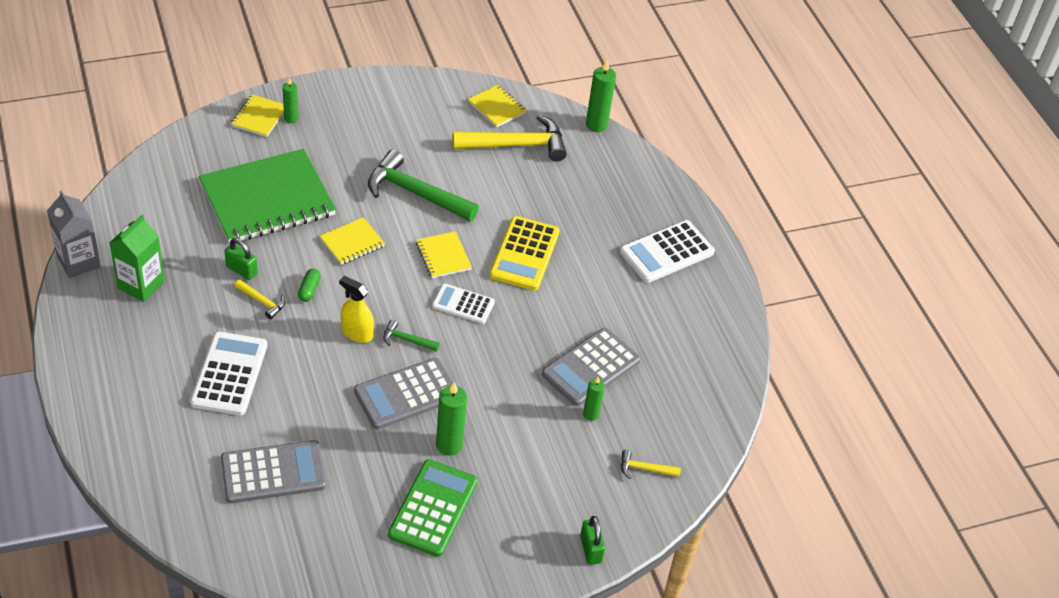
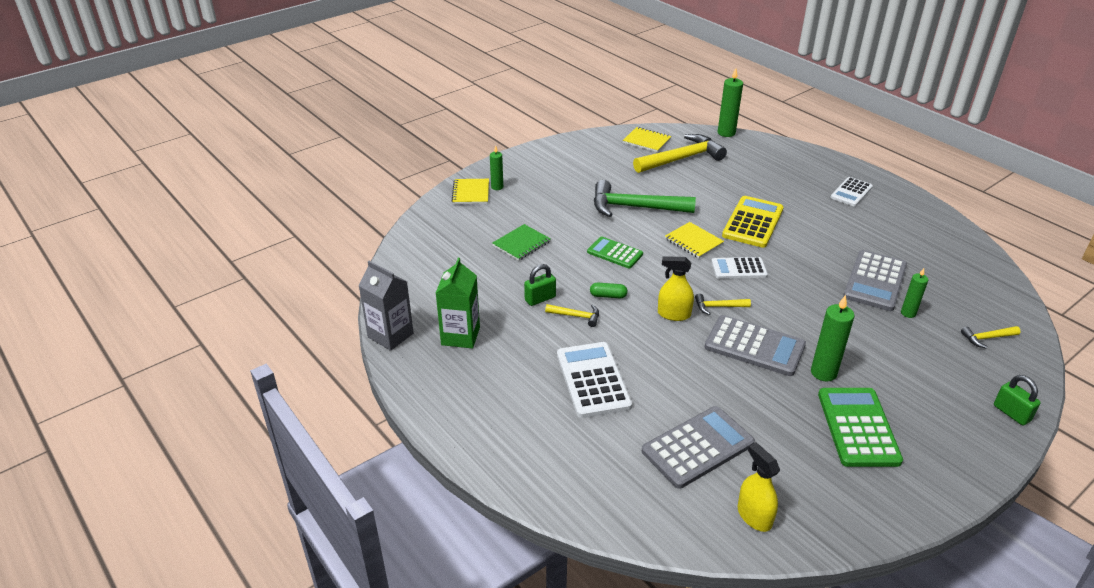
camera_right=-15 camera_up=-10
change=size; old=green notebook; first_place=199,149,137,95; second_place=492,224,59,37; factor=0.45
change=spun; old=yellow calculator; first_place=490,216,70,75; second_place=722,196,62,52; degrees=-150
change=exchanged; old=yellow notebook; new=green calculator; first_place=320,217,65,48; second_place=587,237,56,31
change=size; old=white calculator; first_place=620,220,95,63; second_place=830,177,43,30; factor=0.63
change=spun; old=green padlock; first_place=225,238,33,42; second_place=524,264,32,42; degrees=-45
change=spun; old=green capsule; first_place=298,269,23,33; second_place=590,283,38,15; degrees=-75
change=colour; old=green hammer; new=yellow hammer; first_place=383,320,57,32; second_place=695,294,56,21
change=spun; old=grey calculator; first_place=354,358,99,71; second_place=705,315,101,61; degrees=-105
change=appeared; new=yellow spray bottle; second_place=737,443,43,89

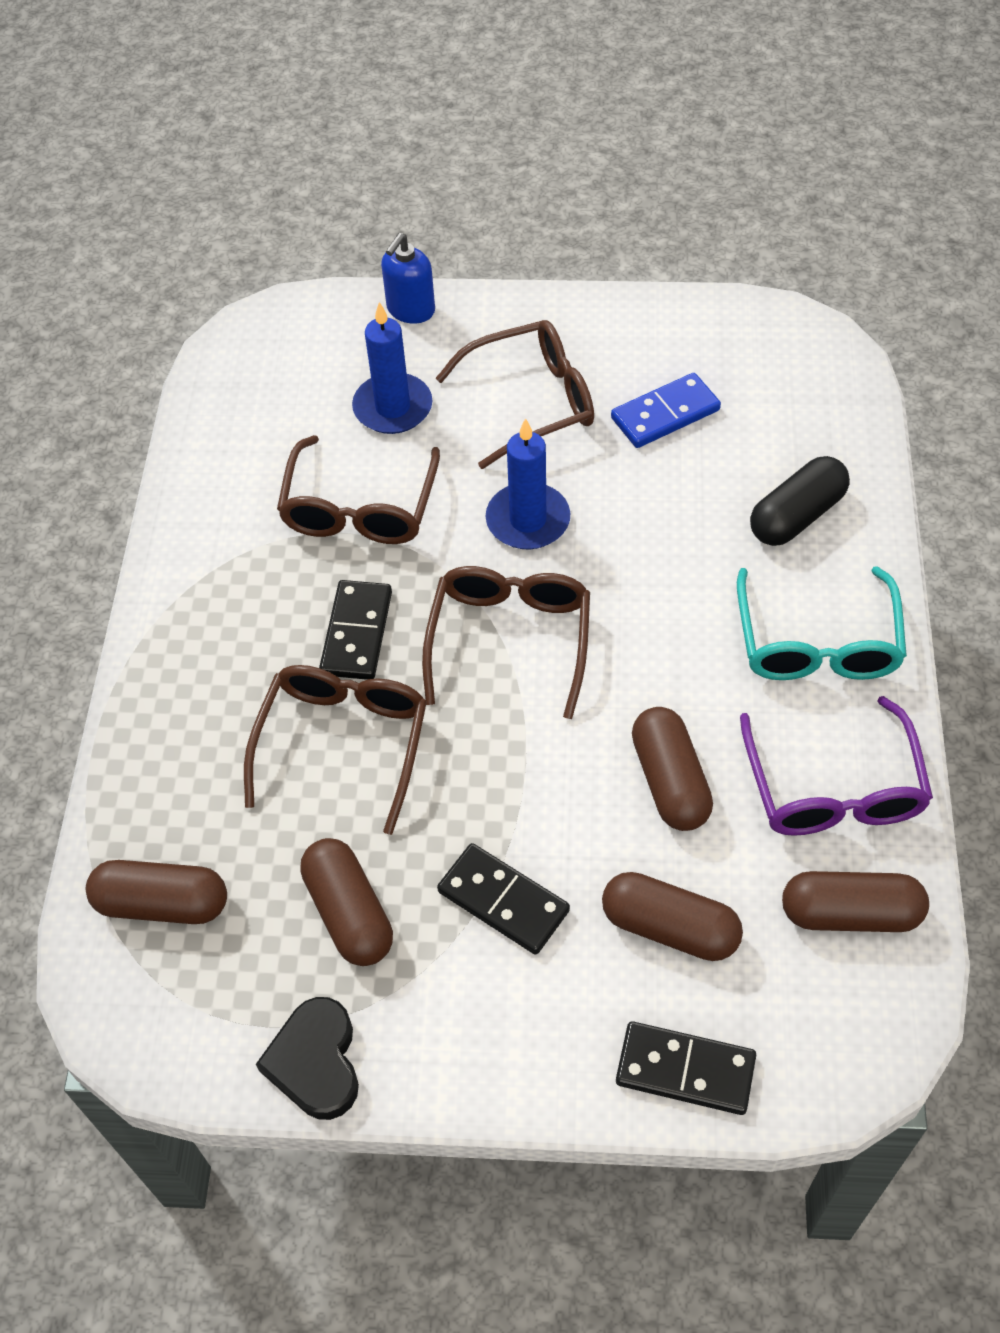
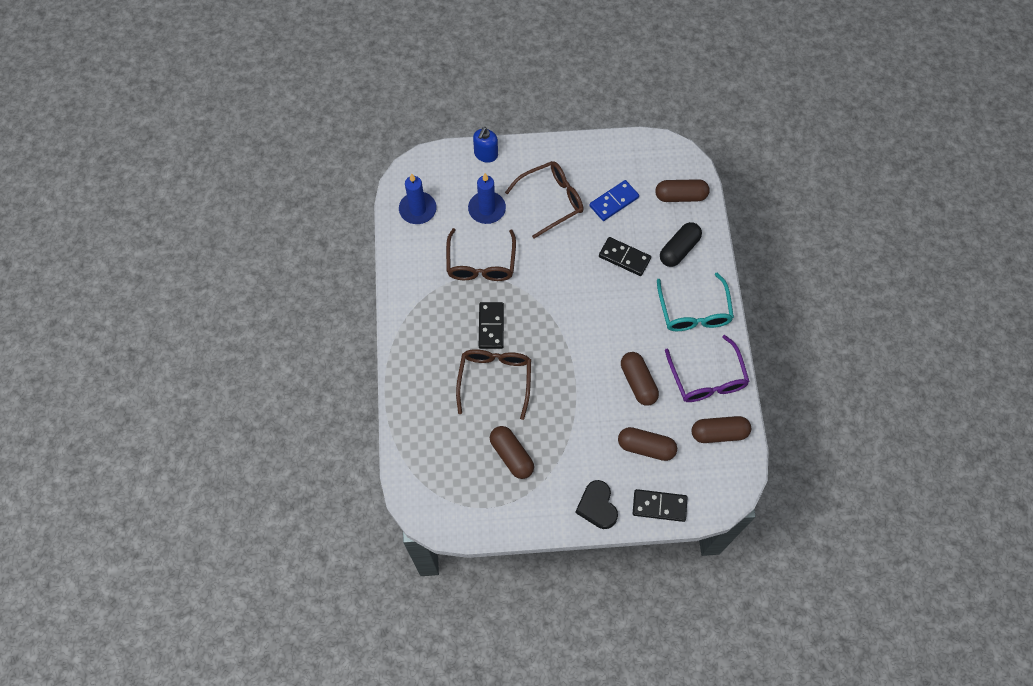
camera_right=-10 camera_up=10
change=relocated; old=blue candle; first_place=486,418,84,132; second_place=399,173,38,51
change=missing; old=brown glasses; first_place=422,566,168,153
change=relocated; old=black domino; first_place=437,843,133,112; second_place=599,237,52,39
change=relocated; old=brown capsule; first_place=86,860,141,64; second_place=655,179,55,23
change=relocated; old=black heart; first_place=256,997,103,123; second_place=575,480,43,49

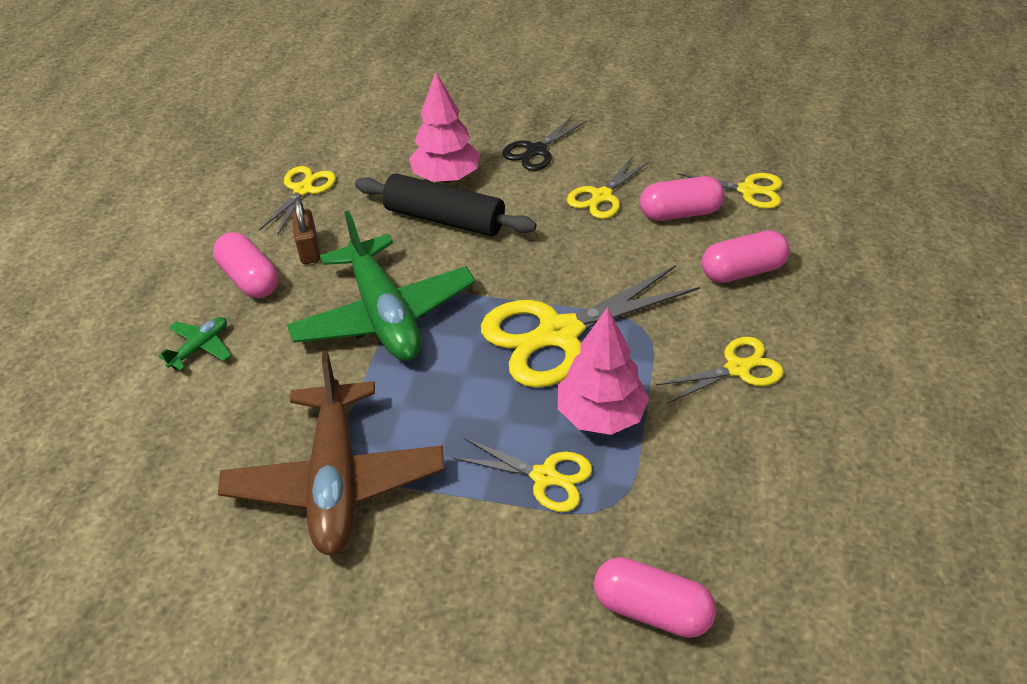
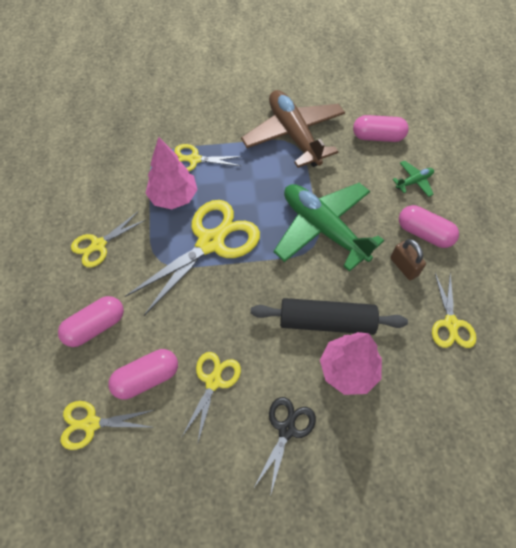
camera_right=160 camera_up=15
change=spun; old=green plane; first_place=158,317,73,54; second_place=392,161,42,36; degrees=-135
change=relocated; old=pink capsule; first_place=594,557,122,81; second_place=353,115,56,27

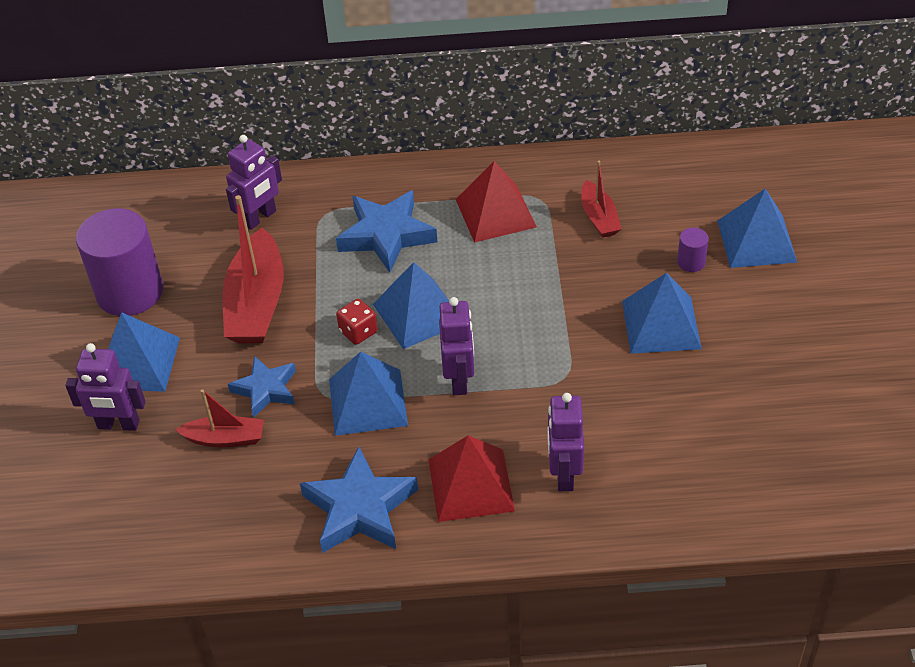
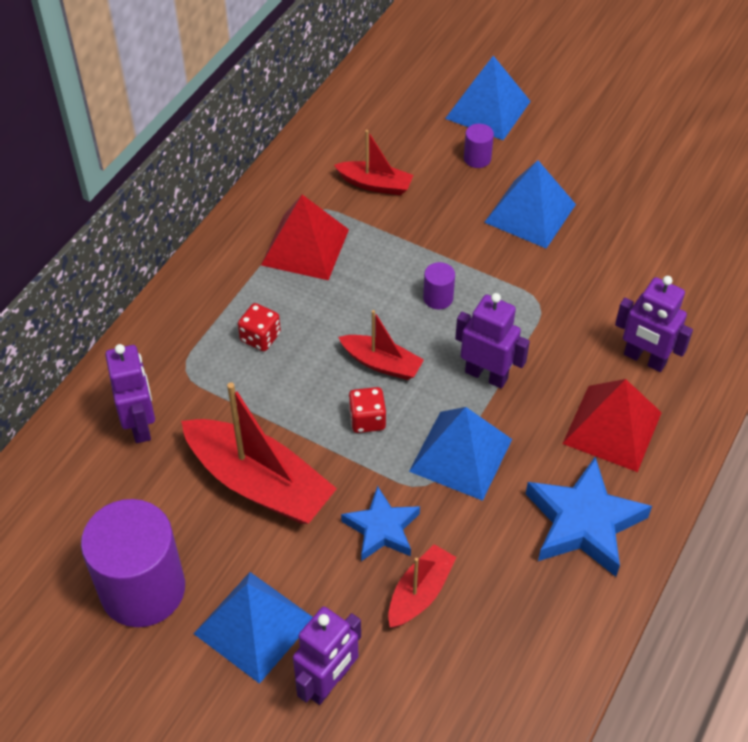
camera_right=-60 camera_up=5
change=exchanged; old=blue star; new=red dice; first_place=336,190,101,83; second_place=238,303,43,48
change=exchanged; old=blue pyramid; new=red boat; first_place=373,262,76,87; second_place=338,310,86,70
change=appeared; new=purple cylinder; second_place=423,262,32,47

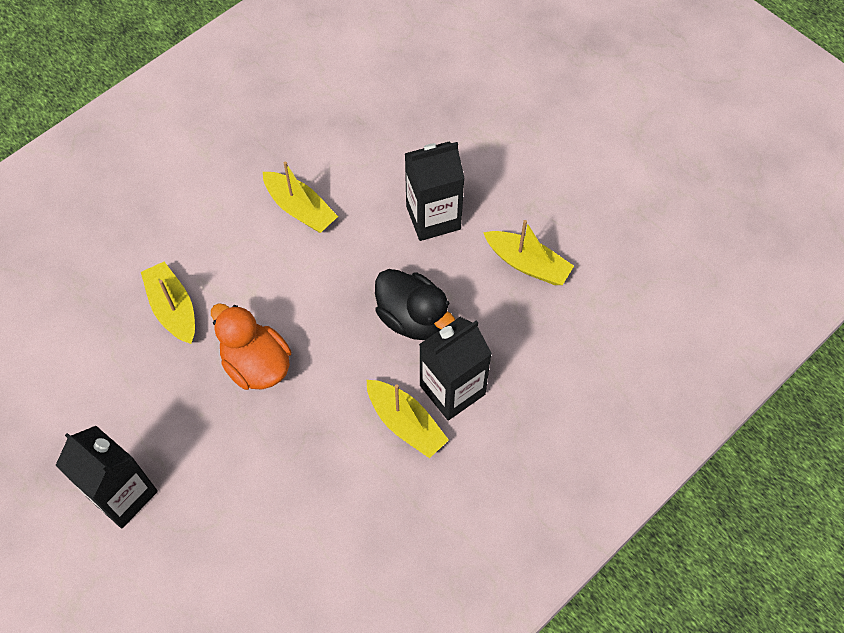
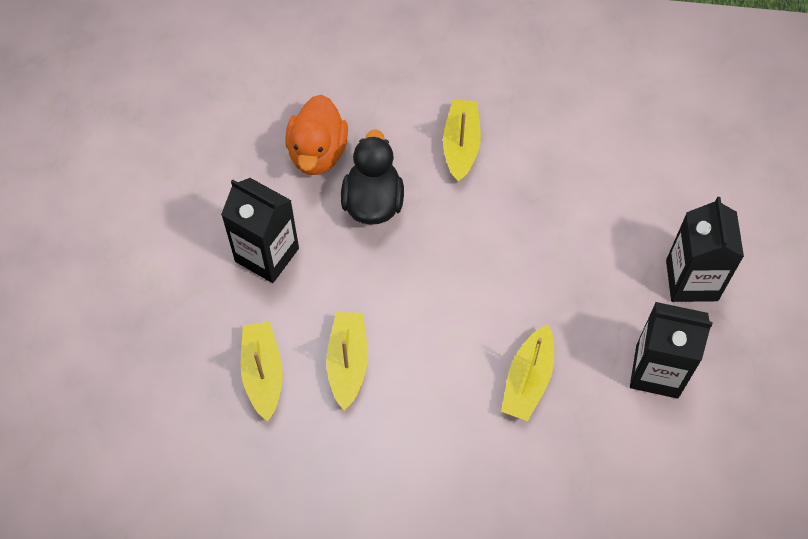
camera_right=-130 camera_up=0
change=relocated; old=yellow boat; first_place=483,220,91,65; second_place=241,322,42,100
change=relocated; old=orange duck; first_place=211,303,80,87; second_place=285,95,63,80
change=relocated; old=black carton; first_place=419,317,73,104; second_place=630,302,83,97

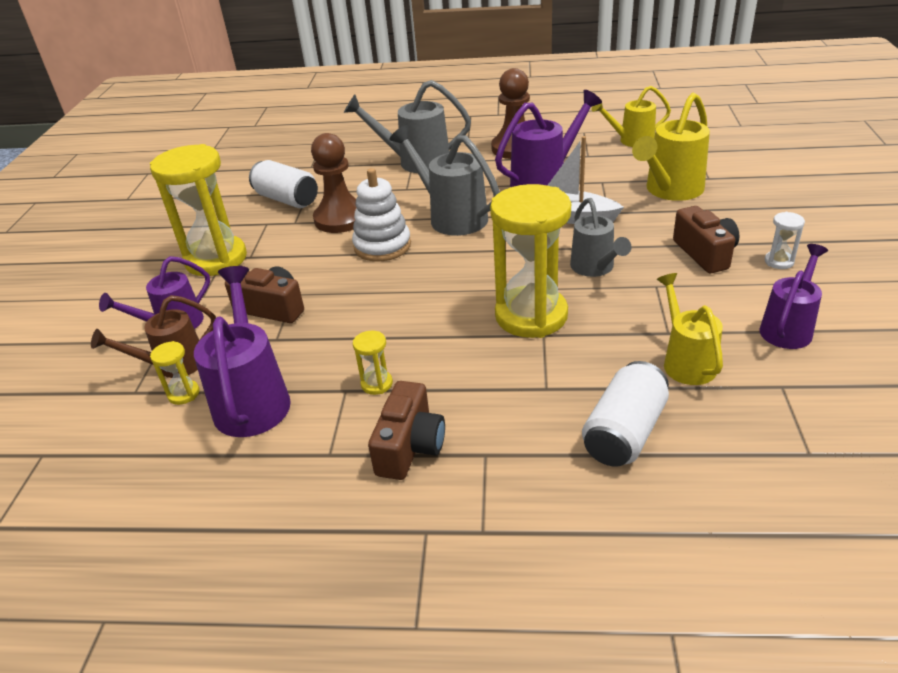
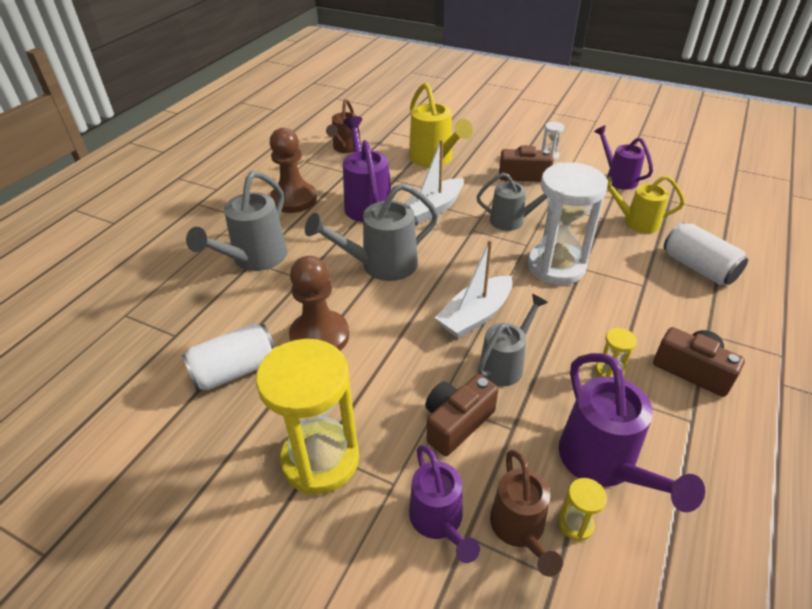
camera_right=-70 camera_up=5
change=colour; old=yellow watering can; new=brown watering can; first_place=592,86,79,61; second_place=326,99,35,54
change=missing; old=white stacking toy; first_place=352,168,59,94
change=colour; old=yellow hourglass; new=white hourglass; first_place=490,184,81,154; second_place=528,162,80,123
change=spun; old=purple watering can; first_place=194,266,97,171; second_place=559,353,146,159; degrees=-120
change=appeared; new=white boat; second_place=435,239,78,100
change=appeared; new=grey watering can; second_place=478,294,70,92

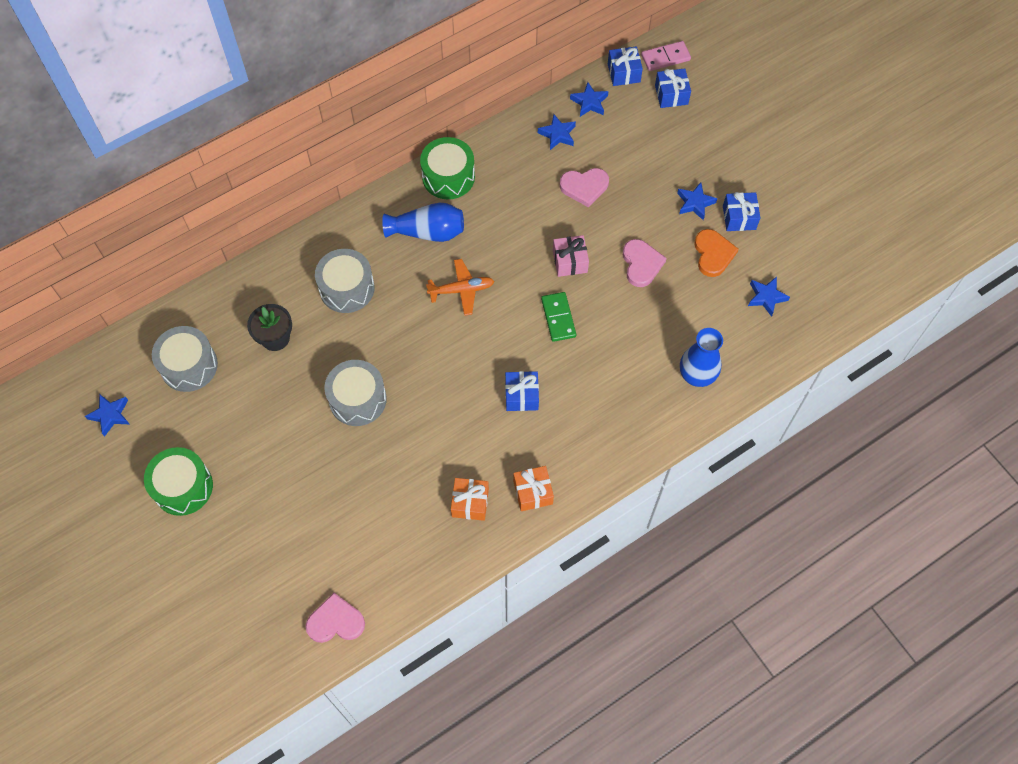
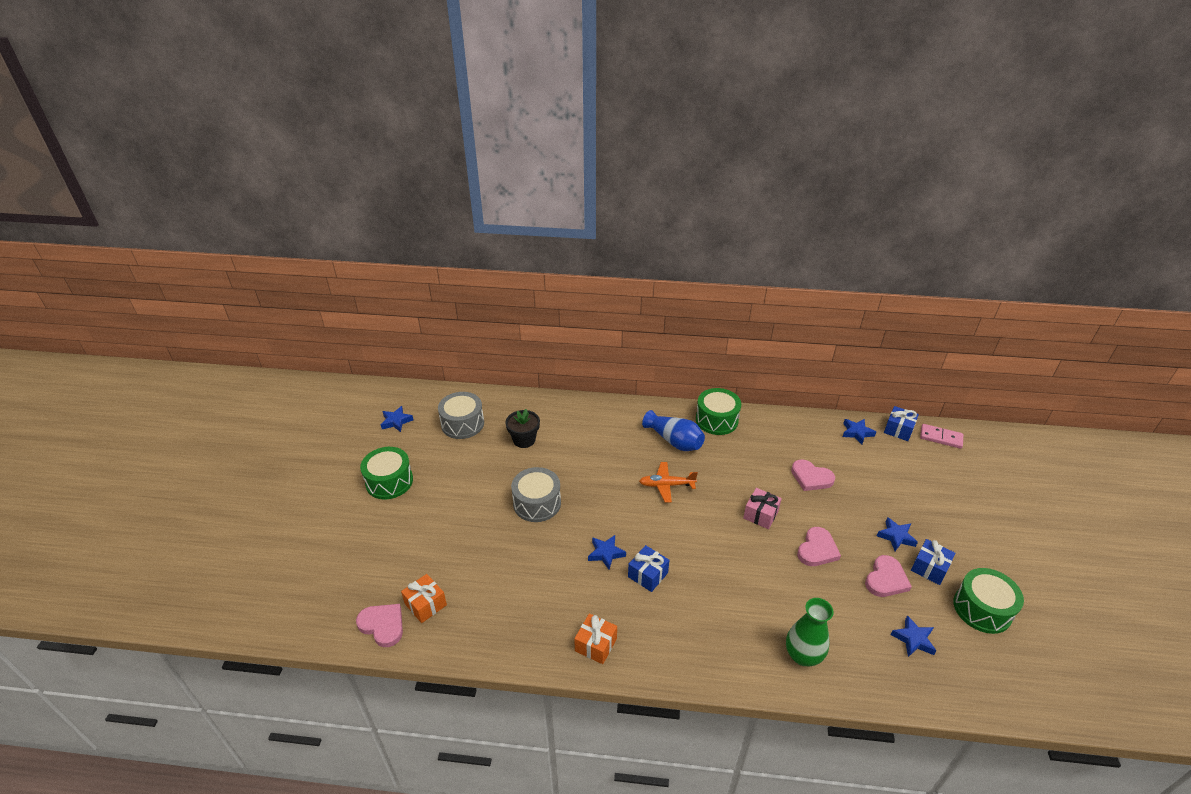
camera_right=40 camera_up=-25
change=missing; old=blue gift; first_place=655,68,36,40
change=relocated; old=blue star; first_place=538,114,38,36; second_place=588,535,38,35
change=colour; old=orange heart; new=pink heart; first_place=694,229,45,48; second_place=865,555,47,42
change=missing; old=grey drum; first_place=315,249,60,64
change=spun; old=orange plane; first_place=426,259,68,57; second_place=639,462,59,40; degrees=150
change=missing; old=green domino; first_place=541,292,35,50
change=colour; old=blue vase; new=green vase; first_place=680,328,43,59; second_place=786,598,48,68
change=relocated; old=orange gift; first_place=451,478,38,43; second_place=401,574,46,49
change=appeared; new=green drum; second_place=953,568,71,66

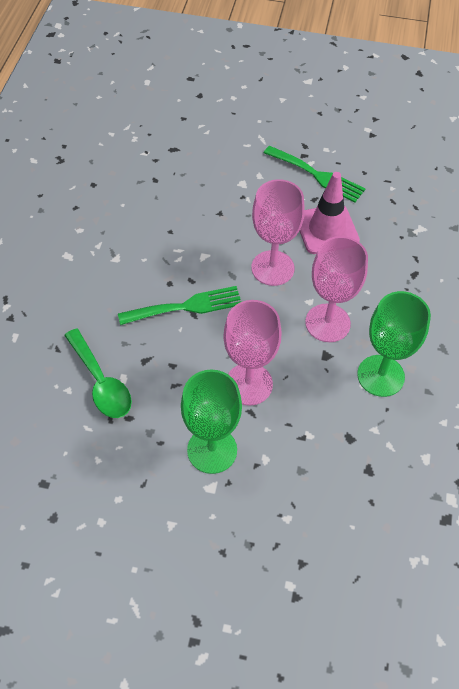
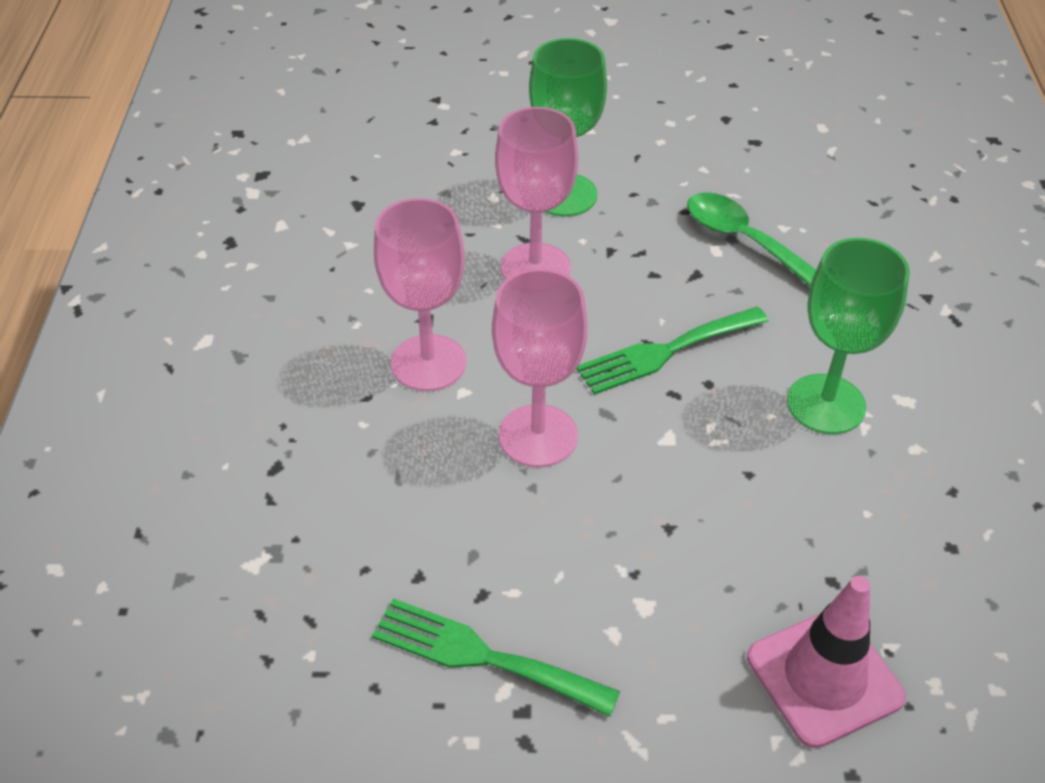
camera_right=170 camera_up=-10
change=relocated; old=pink traffic cone; first_place=300,172,60,82; second_place=747,576,159,172
change=relocated; old=green goblet; first_place=357,291,74,106; second_place=787,238,123,196

